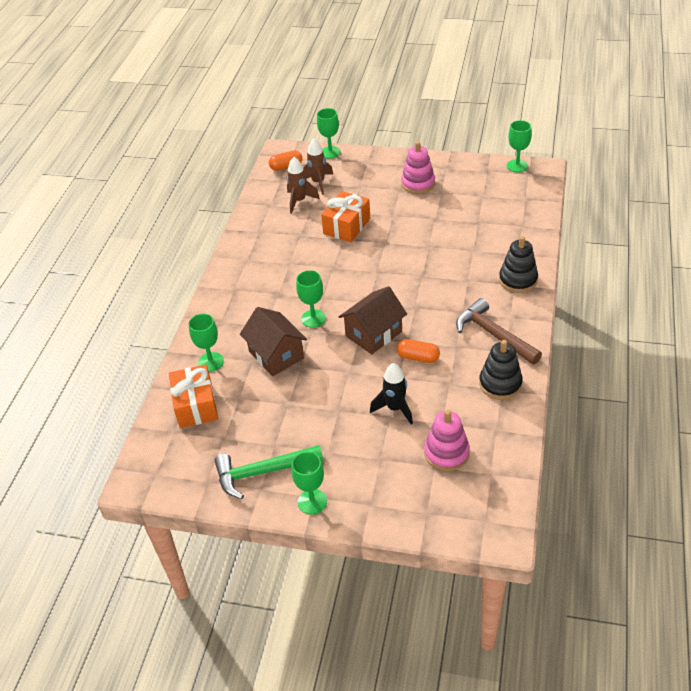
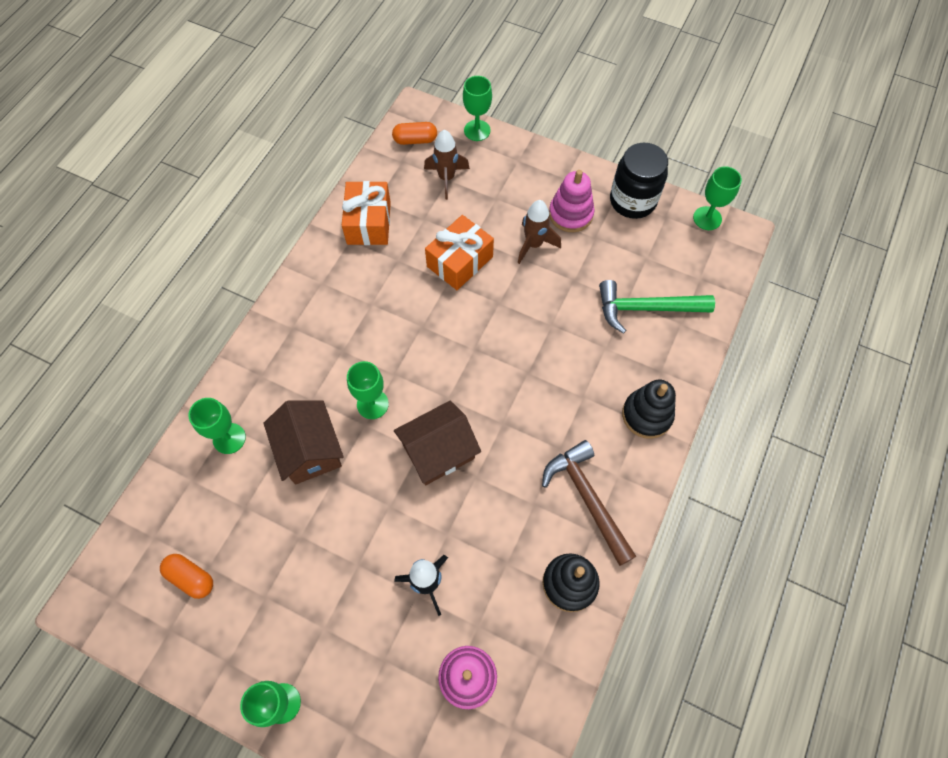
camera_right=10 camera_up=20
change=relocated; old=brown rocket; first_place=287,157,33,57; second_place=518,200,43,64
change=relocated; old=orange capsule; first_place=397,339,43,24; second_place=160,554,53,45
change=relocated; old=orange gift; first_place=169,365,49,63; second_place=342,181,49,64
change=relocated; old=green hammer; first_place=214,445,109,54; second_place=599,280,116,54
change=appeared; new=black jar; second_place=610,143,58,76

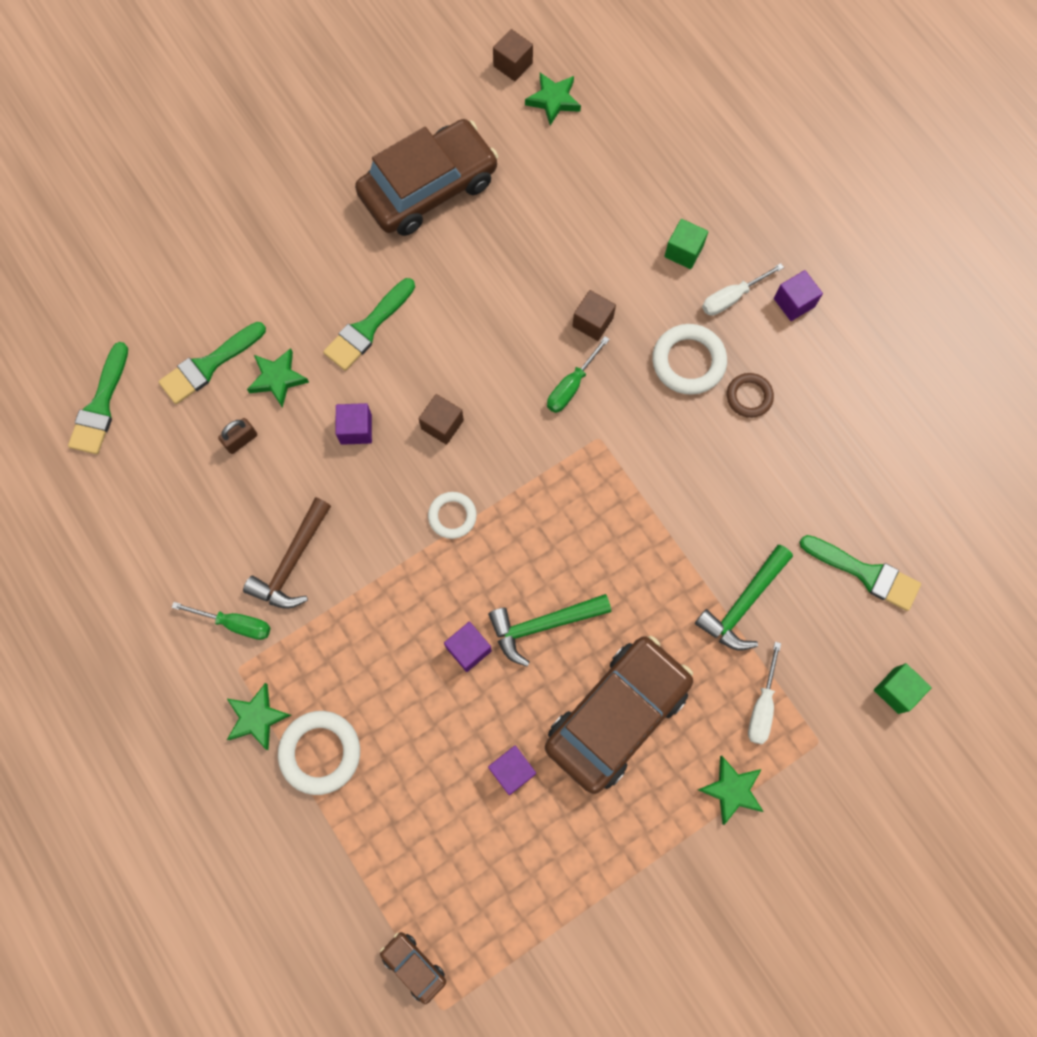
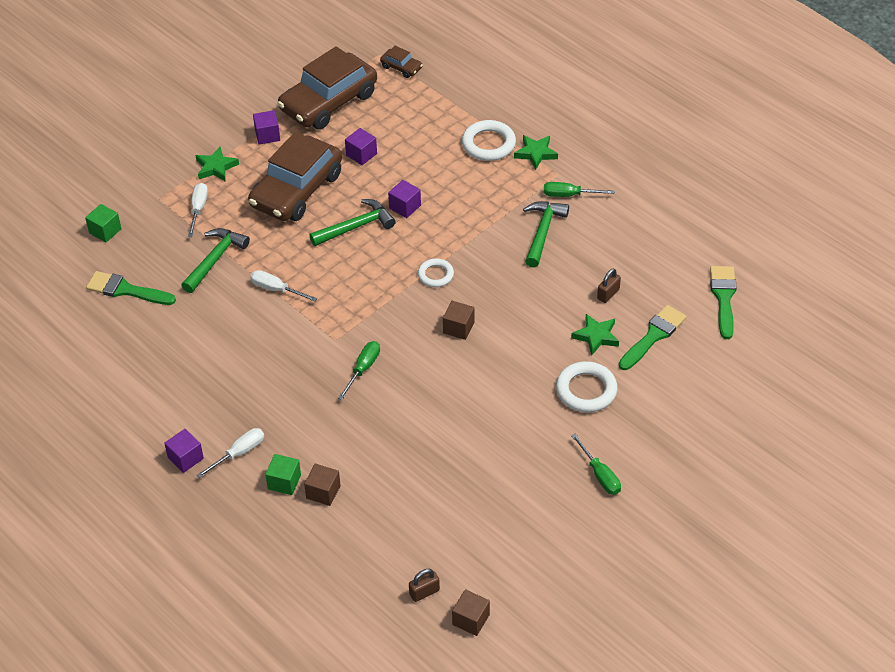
camera_right=170 camera_up=-25
change=exchanged; old=green star; new=brown padlock; first_place=525,73,56,53; second_place=409,569,31,33
change=relocated; old=brown car; first_place=355,119,143,117; second_place=277,46,100,84
change=missing; old=green brush; first_place=323,278,92,93
change=relocated; old=brown cube; first_place=573,290,43,51; second_place=304,464,37,42
change=relocated; old=white ring; first_place=652,324,75,71; second_place=556,361,61,51
change=missing; old=brown ring; first_place=727,373,47,45
change=relocated; old=purple cube; first_place=336,403,36,42; second_place=253,110,27,34
change=colour; old=brown hammer; new=green hammer; first_place=243,497,88,112; second_place=523,201,46,66
change=appeared; new=white screwdriver; second_place=250,270,67,32
change=appeared; new=green screwdriver; second_place=571,434,50,61

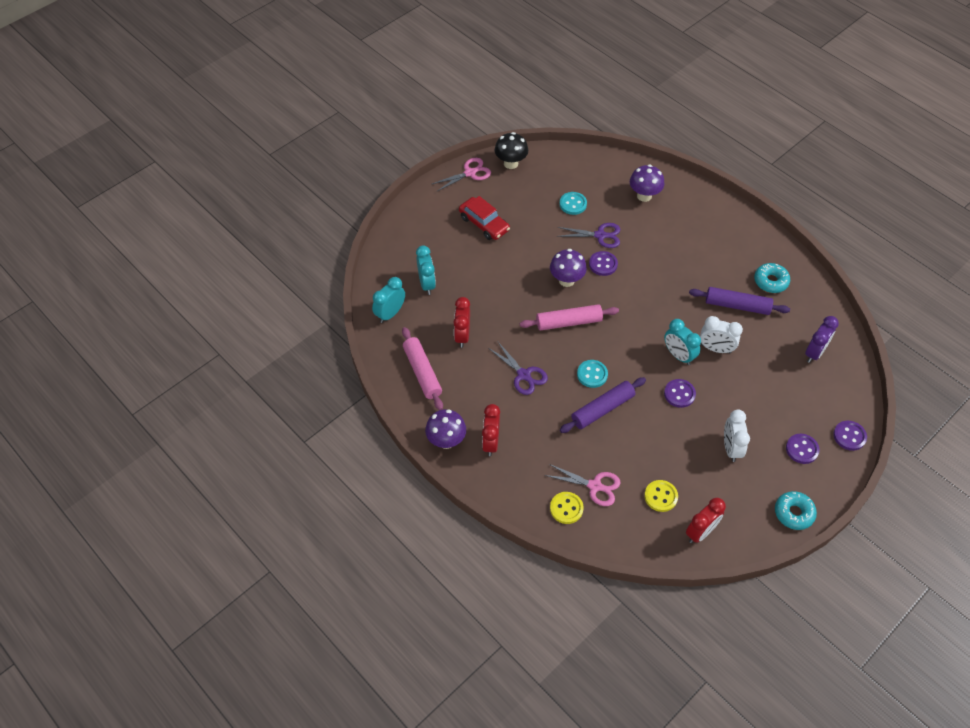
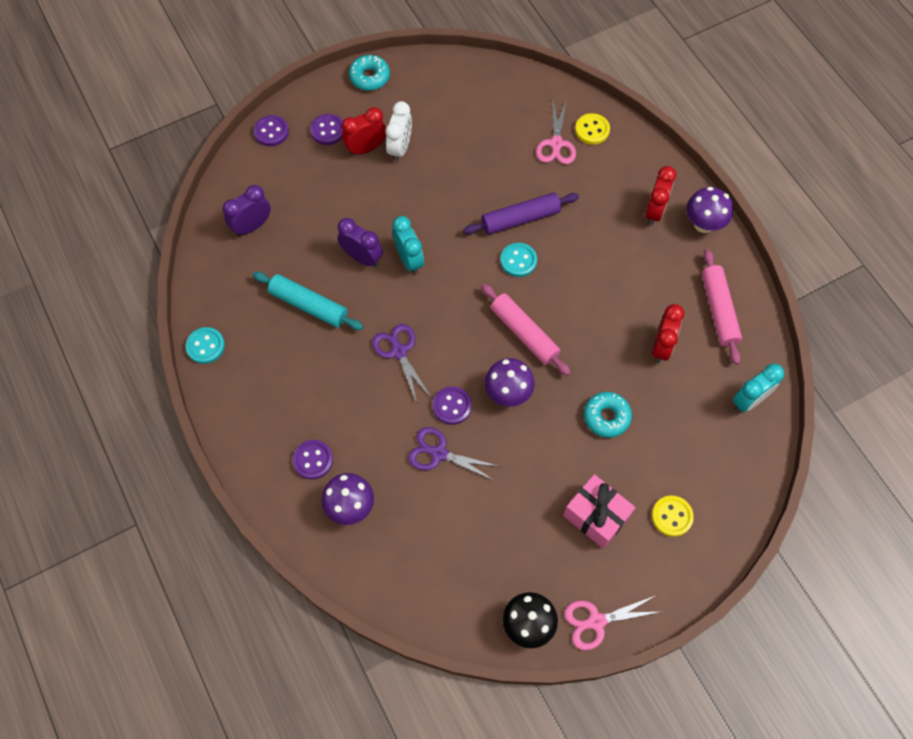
camera_right=-165 camera_up=10
change=relocated; old=turquoise button; first_place=560,192,27,23; second_place=186,327,39,37
change=exchanged; old=red car; new=pink gift; first_place=459,196,51,44; second_place=563,474,73,75
change=missing; old=turquoise clock; first_place=416,245,20,50
change=relocated; old=turquoise donut; first_place=754,263,36,30; second_place=584,392,48,46
change=colour; old=purple rolling pin; new=turquoise rolling pin; first_place=689,287,101,28; second_place=253,272,111,58
change=spun; old=pink rolling pin; first_place=520,304,99,27; second_place=481,284,90,92; degrees=45
change=colour; old=white clock; new=purple clock; first_place=700,316,43,37; second_place=337,218,46,49
change=relocated; old=purple scissors; first_place=488,341,60,54; second_place=372,324,58,79
change=relocated; old=purple button; first_place=664,379,32,29; second_place=293,440,40,39
change=spun; old=pink scissors; first_place=544,464,76,42; second_place=536,102,40,62; degrees=-120
change=relocated; old=yellow button; first_place=644,480,34,32; second_place=652,496,42,41
change=relocated; old=red clock; first_place=686,498,40,45; second_place=342,107,44,49

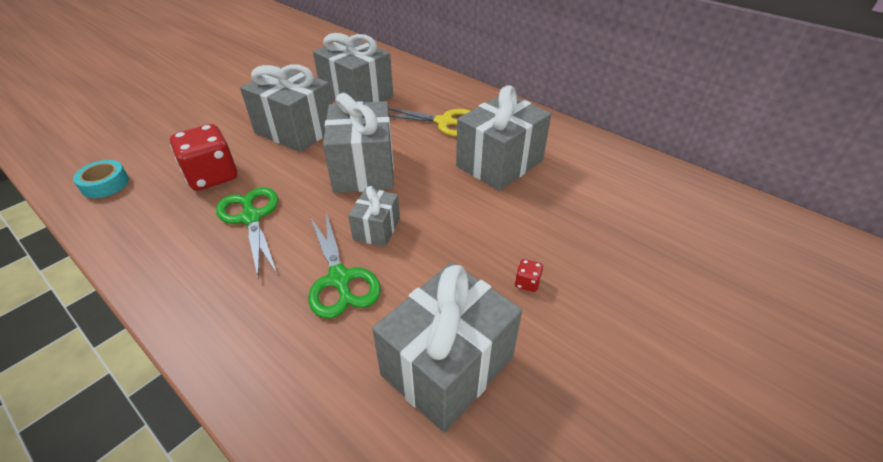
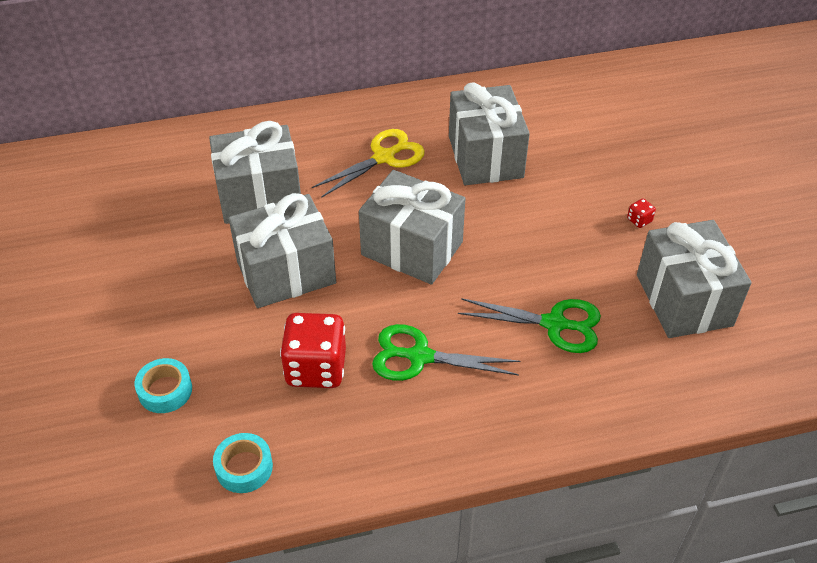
camera_right=-55 camera_up=5
change=missing; old=grey gift; first_place=348,186,52,61
change=appeared; new=turquoise tape; second_place=135,358,57,55

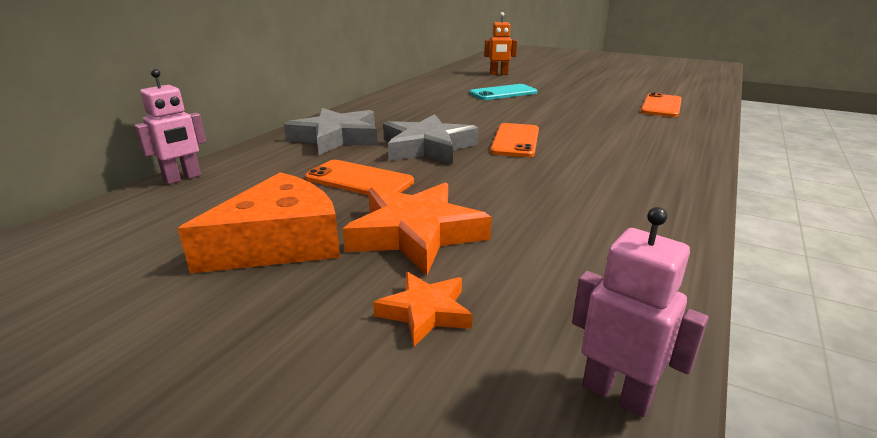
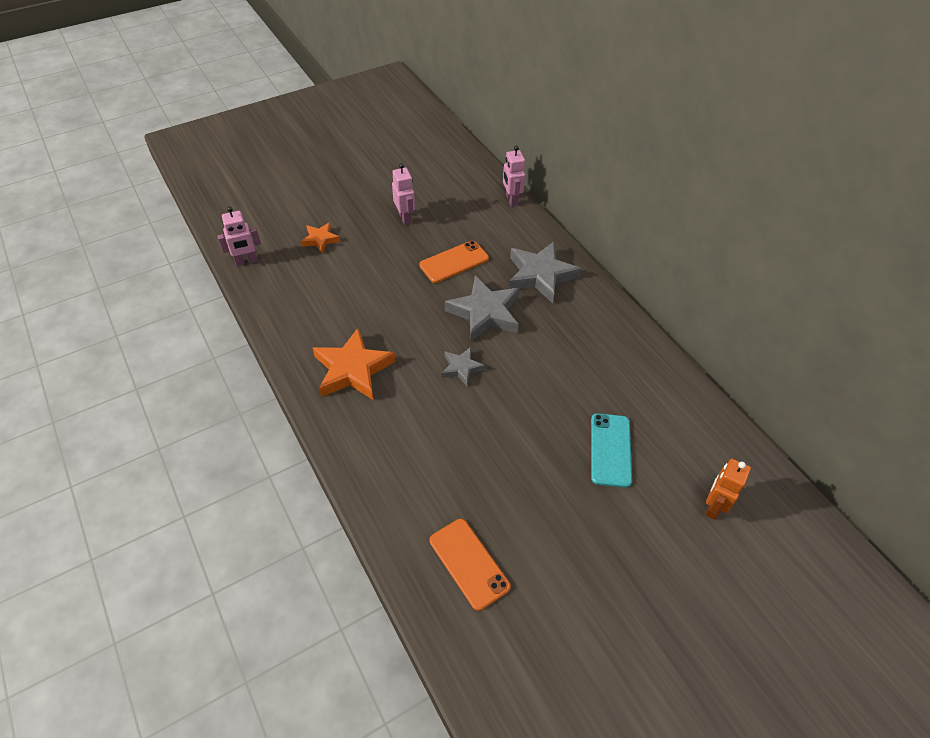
camera_right=120 camera_up=25
change=exchanged; old=orange phone; new=grey star; first_place=490,123,49,34; second_place=442,347,43,39
change=exchanged; old=orange cheese; new=pink robot; first_place=178,172,162,101; second_place=392,163,23,62
change=relocated; old=orange star; first_place=343,182,149,93; second_place=313,328,83,72

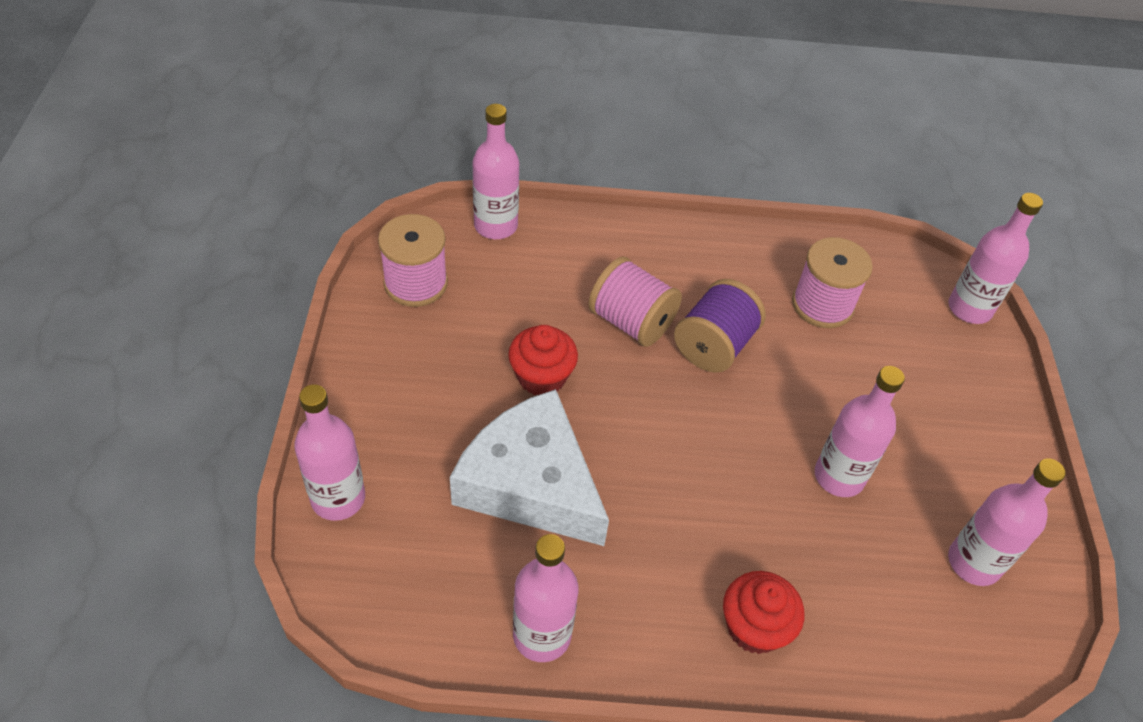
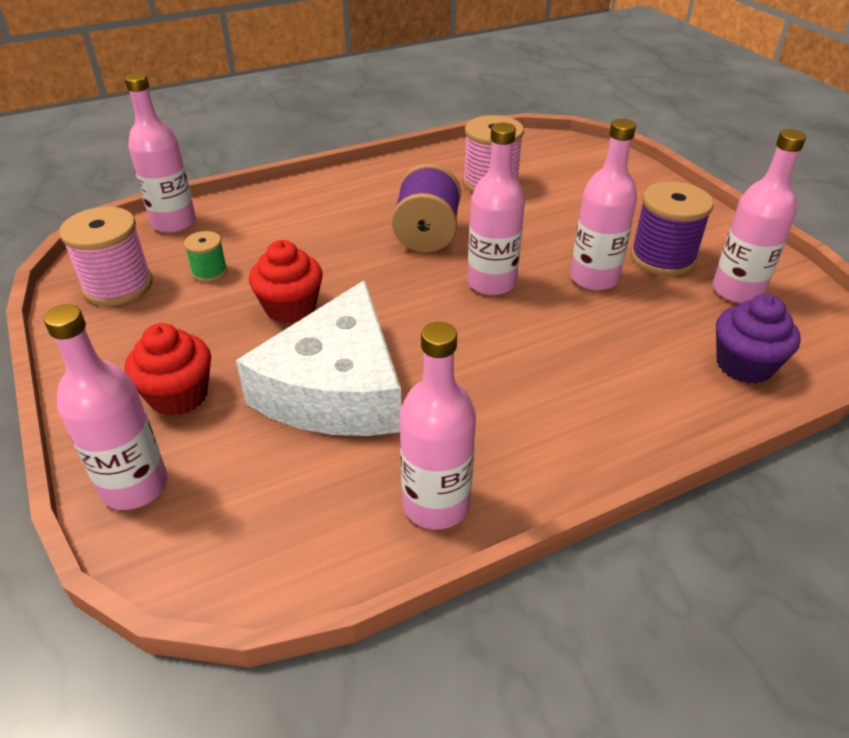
camera_right=-25 camera_up=-10
change=relocated; old=pink bottle; first_place=948,193,95,131; second_place=467,123,58,172
change=missing; old=pink spool; first_place=588,256,94,91
change=spun; old=white cheese; first_place=450,389,159,157; second_place=236,280,166,156; degrees=-90
change=relocated; old=red cupcake; first_place=723,571,81,83; second_place=125,323,86,93
change=appeared; new=purple spool; second_place=630,182,84,94
change=appeared; new=green spool; second_place=184,231,44,51
change=appeared; new=purple cupcake; second_place=716,294,85,90

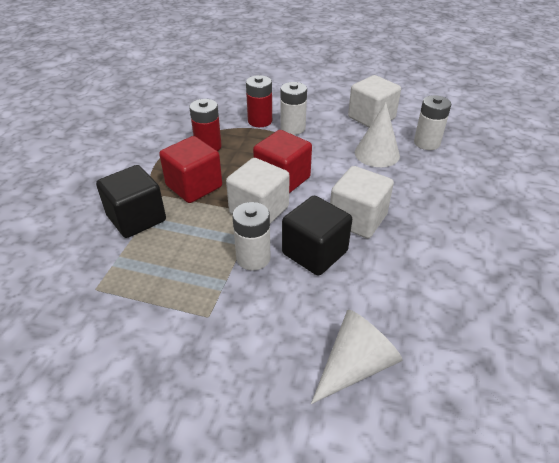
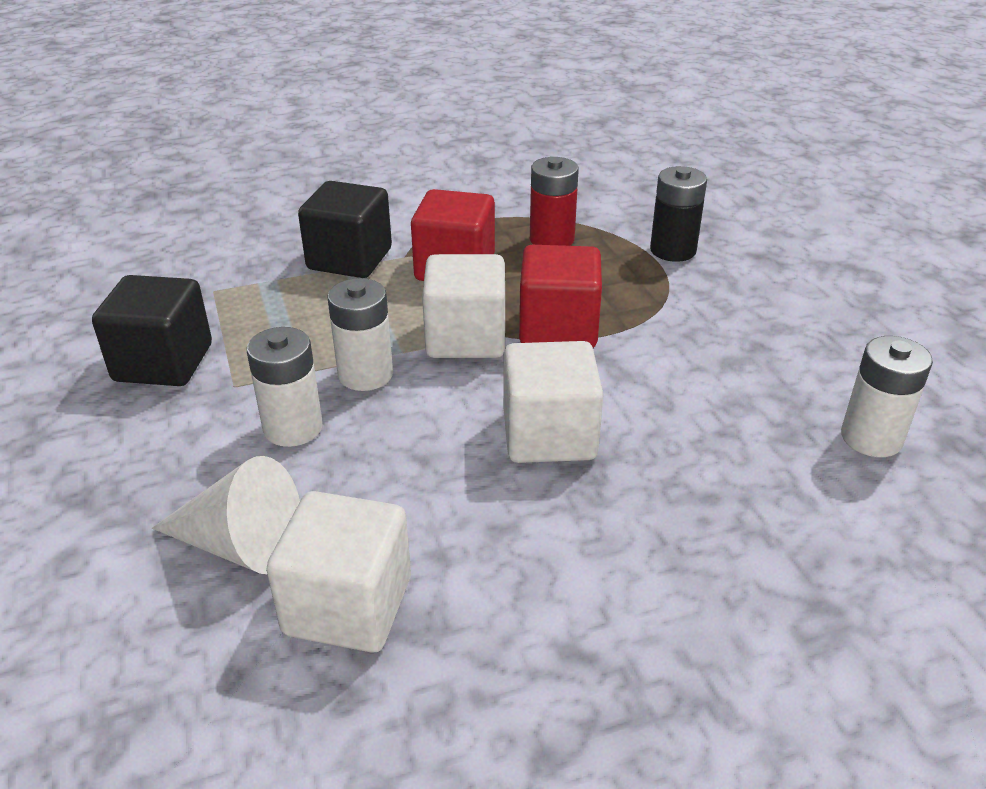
camera_right=55 camera_up=-5
change=colour; old=red battery; new=black battery; first_place=246,75,26,52; second_place=650,166,57,96
change=relocated; old=white cube; first_place=348,75,53,52; second_place=266,491,145,161
change=relocated; old=white battery; first_place=280,82,27,53; second_place=247,327,76,120
change=missing; old=white cone; first_place=355,102,45,65
change=relocated; old=black cube; first_place=282,196,70,80; second_place=92,275,120,111

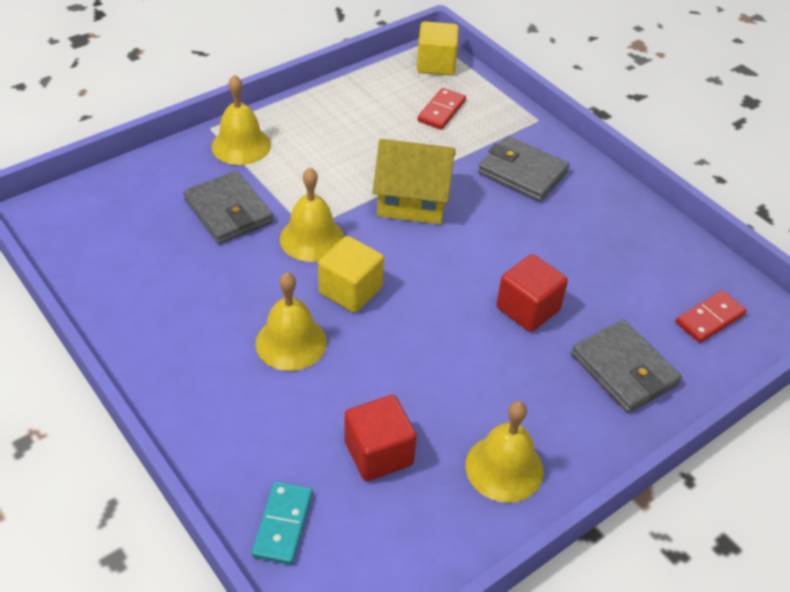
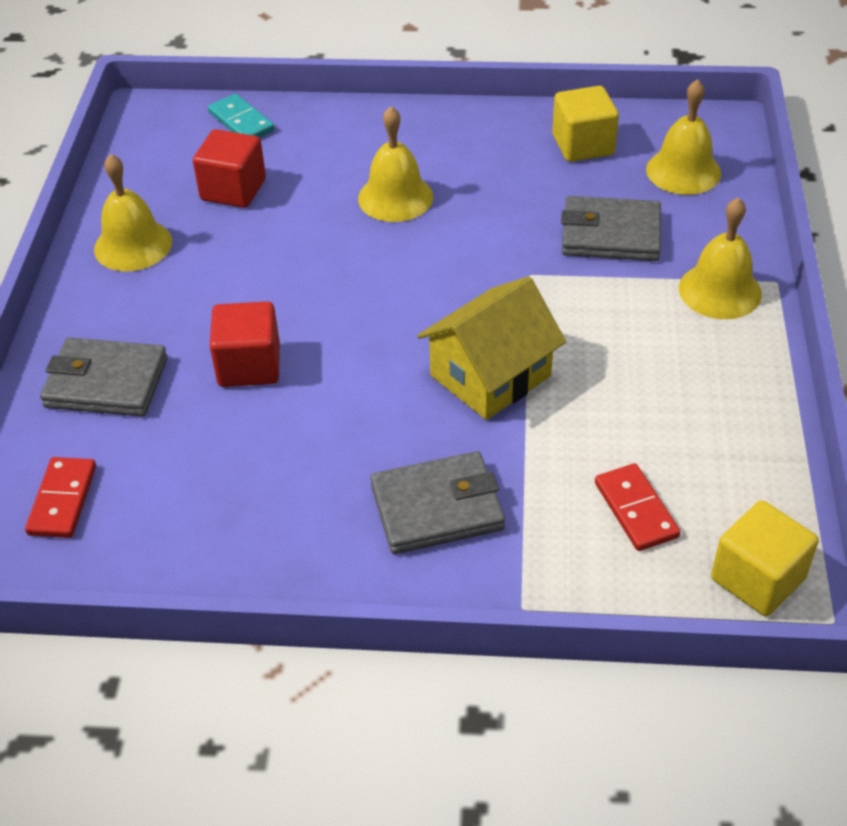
camera_right=135 camera_up=0
change=relocated; old=yellow bell; first_place=280,168,64,94; second_place=646,79,75,116
change=relocated; old=yellow cube; first_place=318,236,66,77; second_place=552,86,67,76

